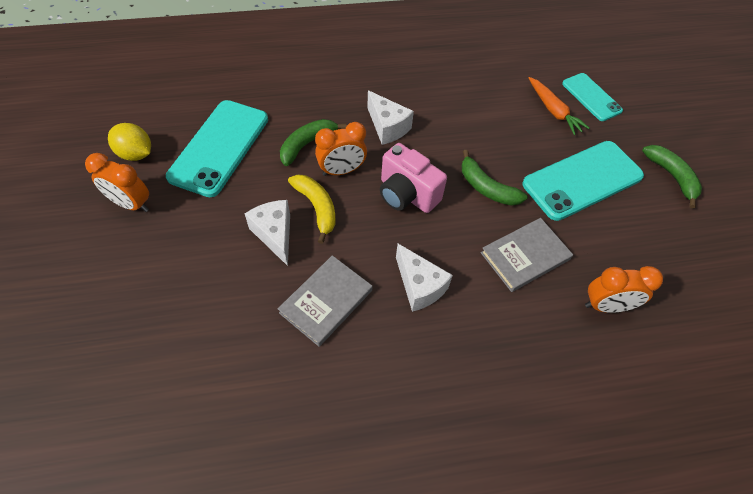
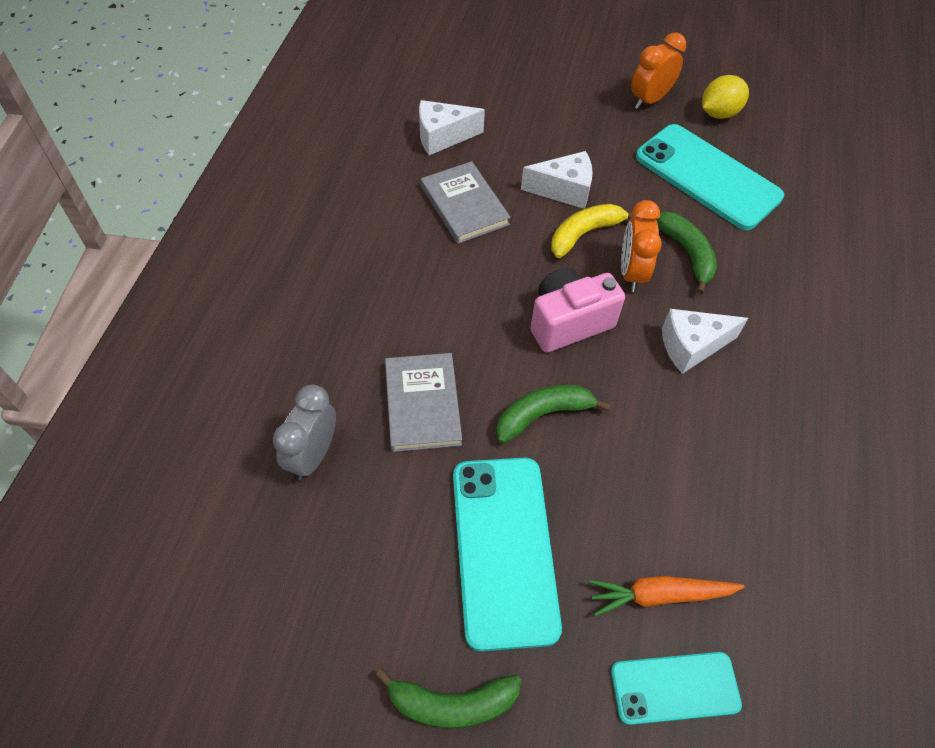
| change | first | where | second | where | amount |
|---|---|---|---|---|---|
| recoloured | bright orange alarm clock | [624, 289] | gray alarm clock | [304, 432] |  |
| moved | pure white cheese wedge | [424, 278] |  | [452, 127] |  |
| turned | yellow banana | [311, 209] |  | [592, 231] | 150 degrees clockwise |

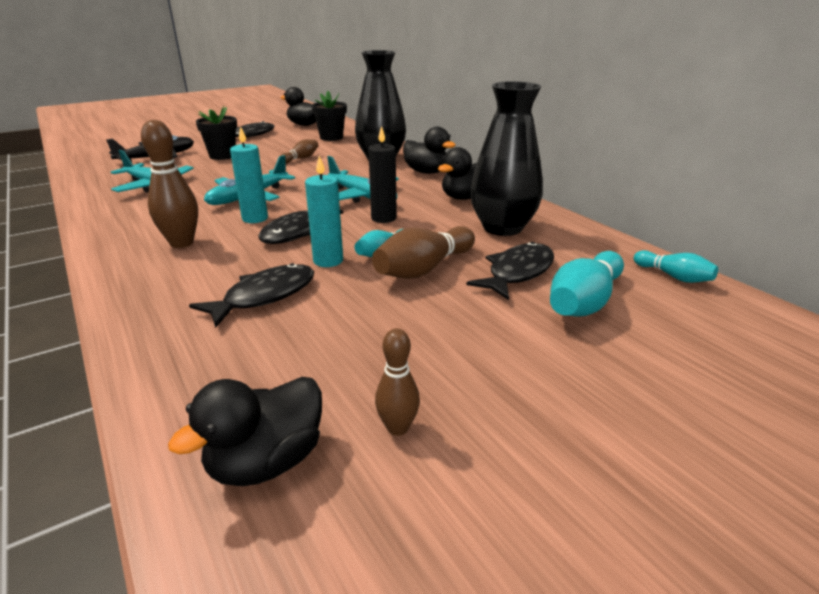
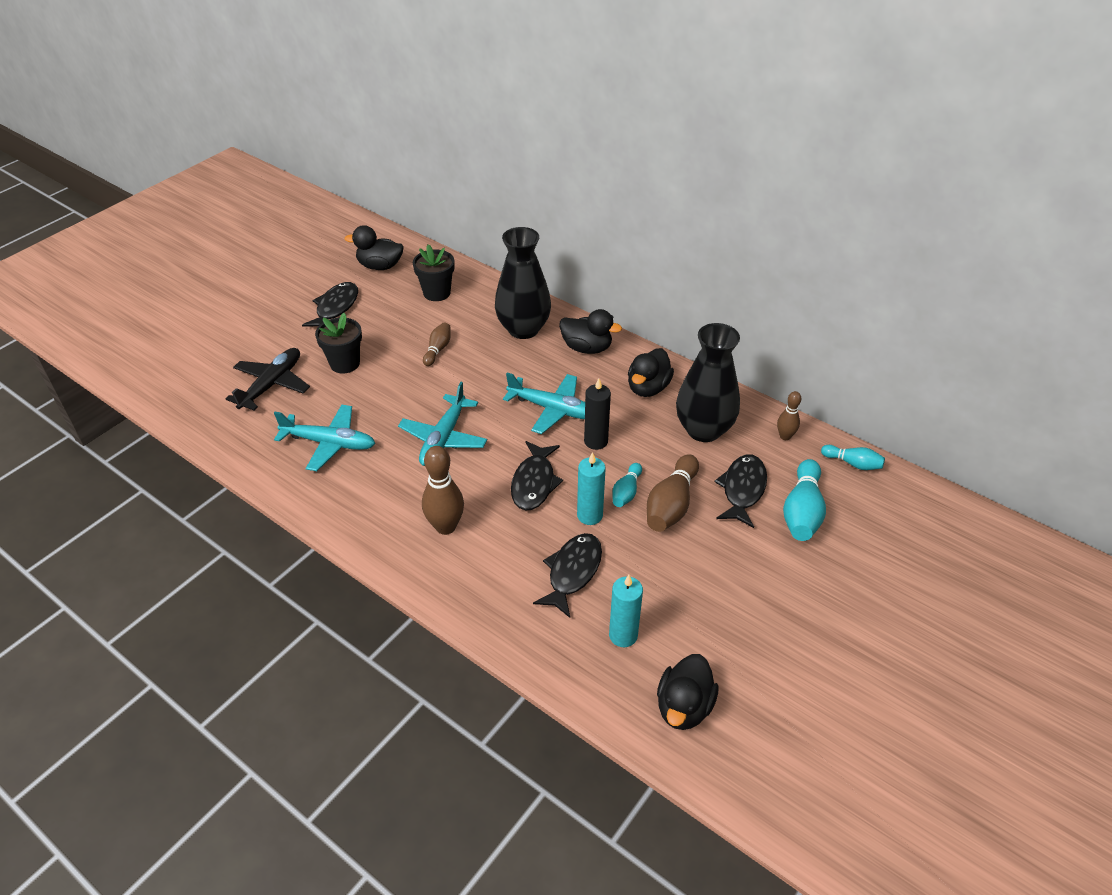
| change | first | where | second | where | amount |
|---|---|---|---|---|---|
| moved | teal wax candle | [249, 174] |  | [626, 611] |  |
| moved | brown tenpin | [397, 382] |  | [789, 415] |  |

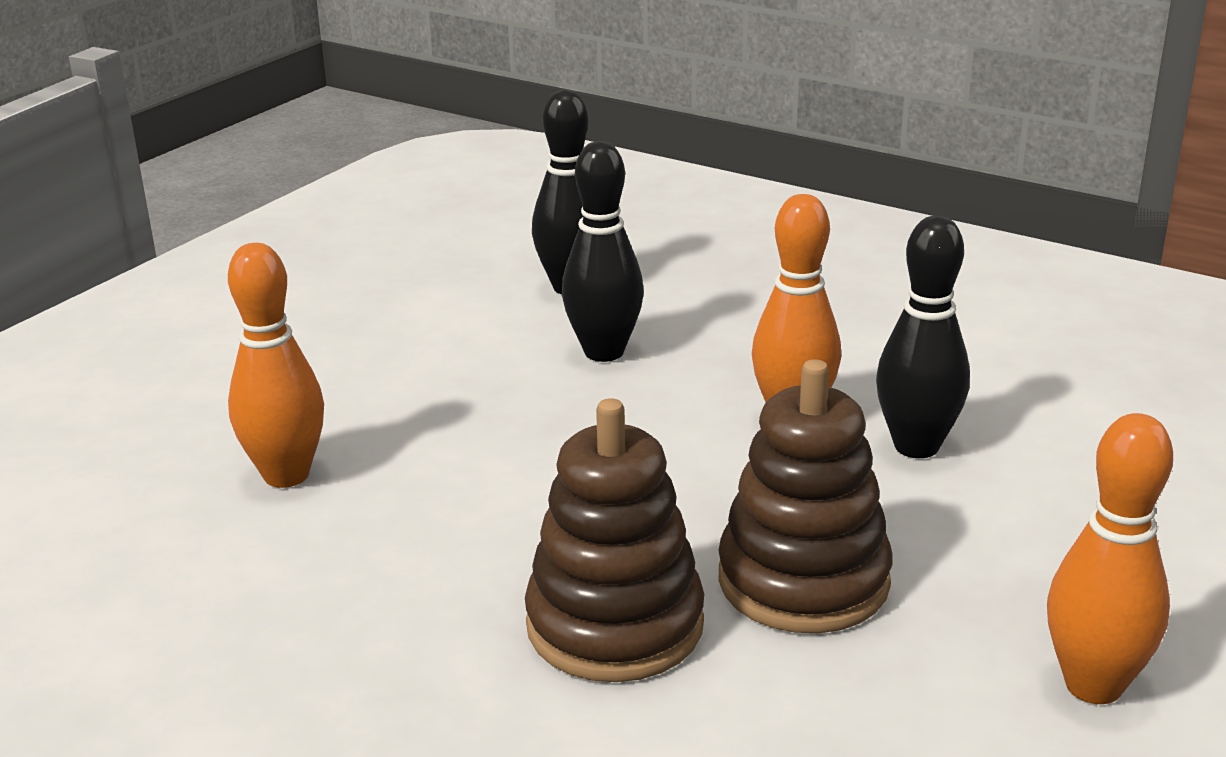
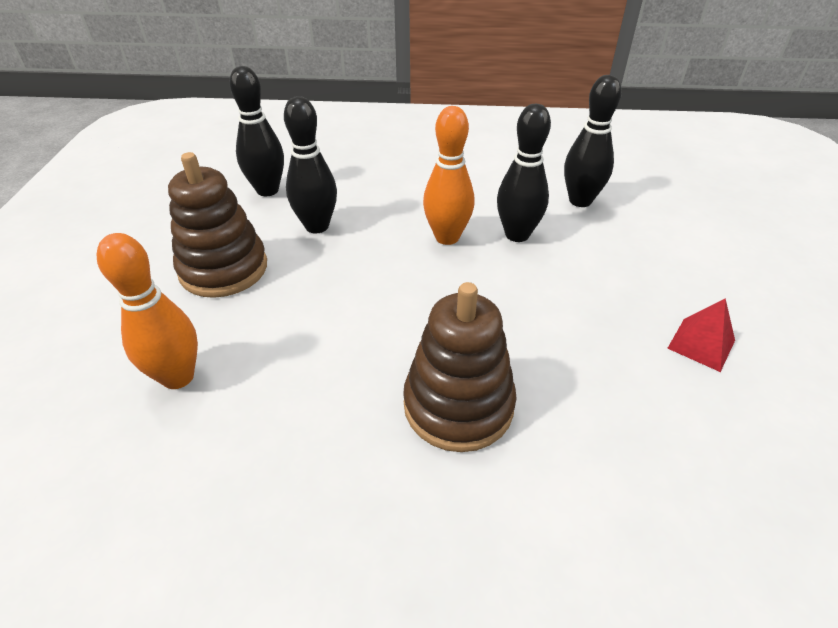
| change | first | where | second | where | amount |
|---|---|---|---|---|---|
| moved | brown ring stacker | [805, 496] |  | [217, 225] |  |
| added |  |  | jet-black tenpin | [593, 141] |  |
| replaced | bright orange tenpin | [1110, 558] | scarlet pyramid | [701, 335] |  |

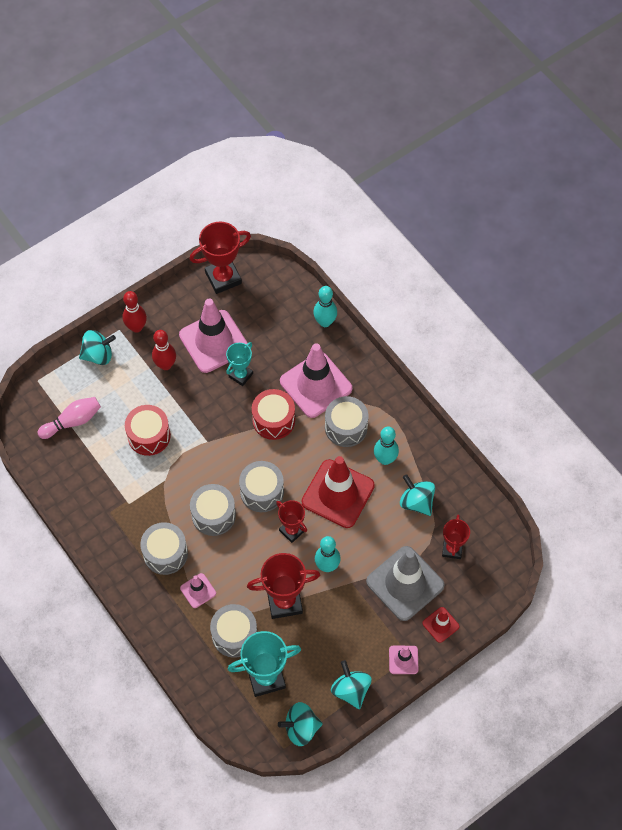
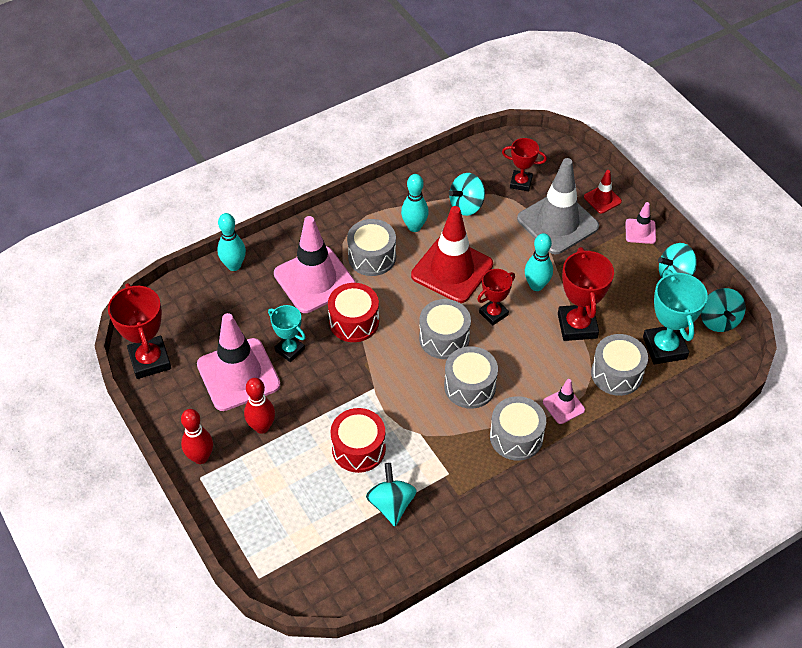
| change | first | where | second | where | amount |
|---|---|---|---|---|---|
| moved | teal spinning top | [97, 347] |  | [391, 494] |  |
| removed | rose-pink tenpin | [69, 418] |  |  |  |

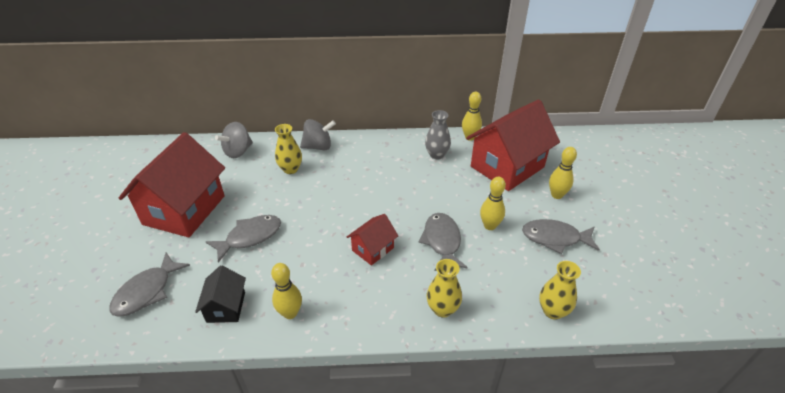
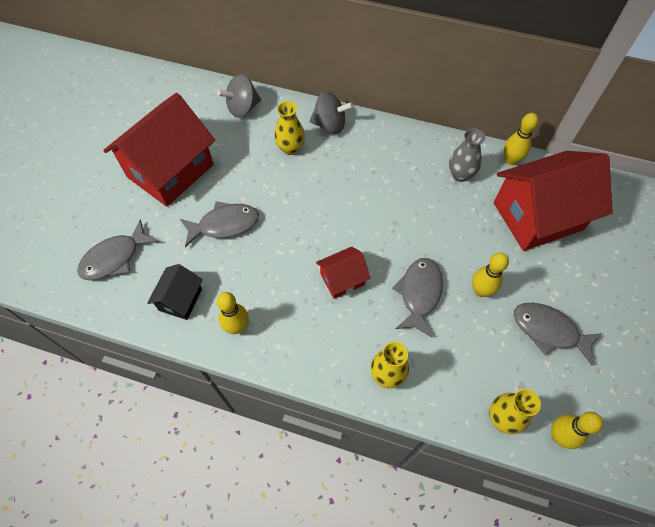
| change | first | where | second | where | amount |
|---|---|---|---|---|---|
| moved | yellow tenpin | [563, 173] |  | [577, 430] |  |

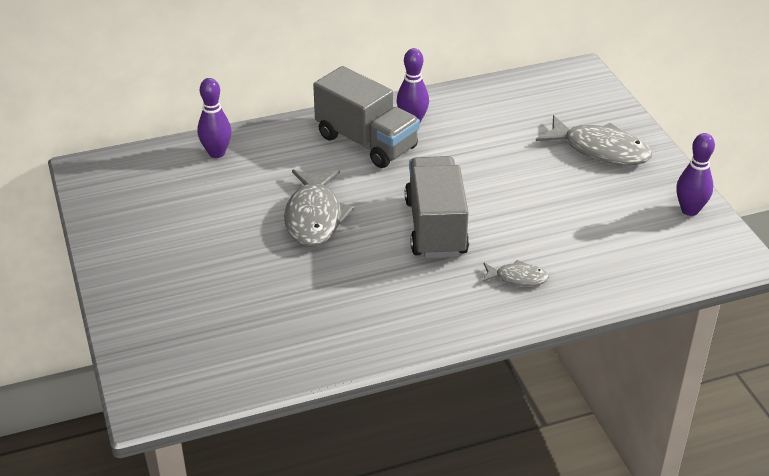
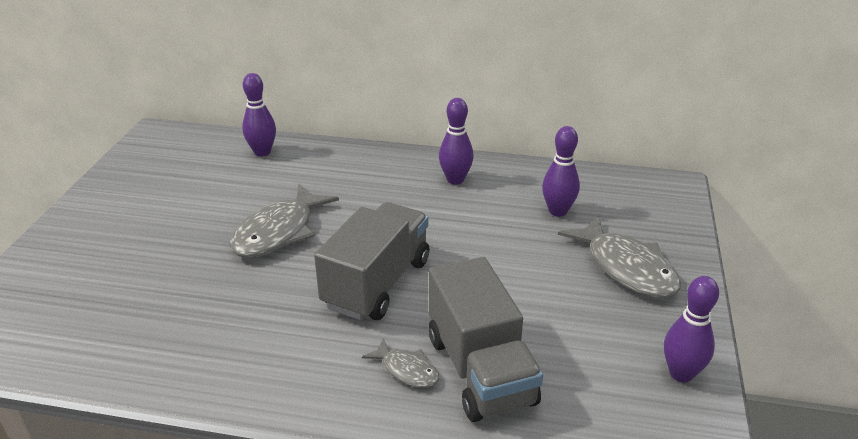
| change | first | where | second | where | amount |
|---|---|---|---|---|---|
| moved | gray toy truck | [366, 117] |  | [486, 339] |  |
| added |  |  | violet tenpin | [561, 171] |  |

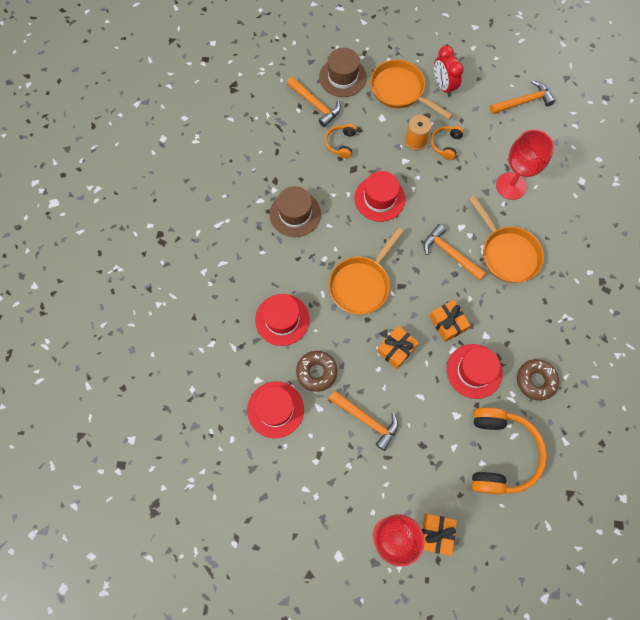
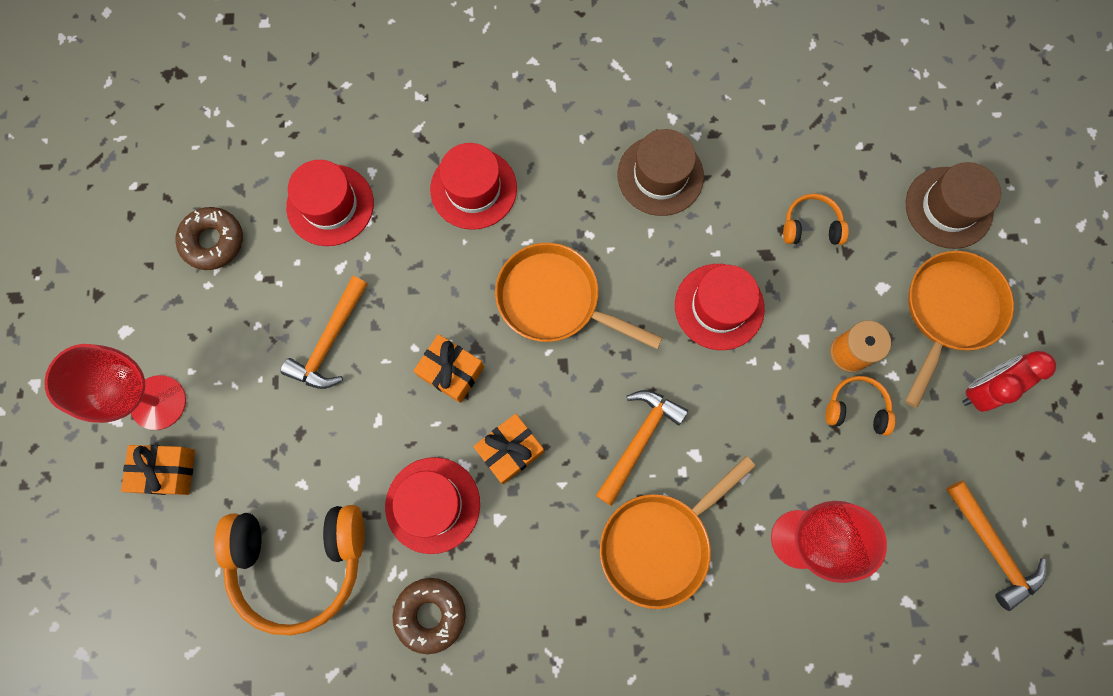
| change | first | where | second | where | amount |
|---|---|---|---|---|---|
| moved | brown donut | [316, 371] |  | [209, 238] |  |
| removed | bright orange carpenter's hammer | [314, 102] |  |  |  |

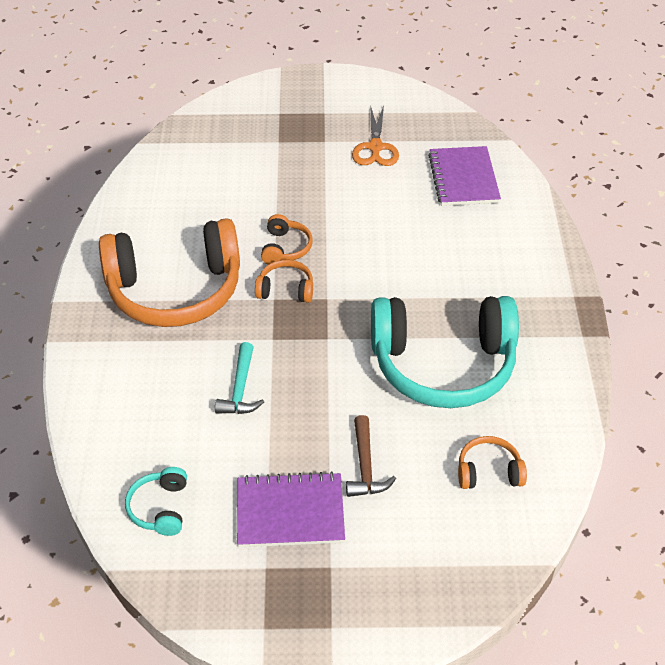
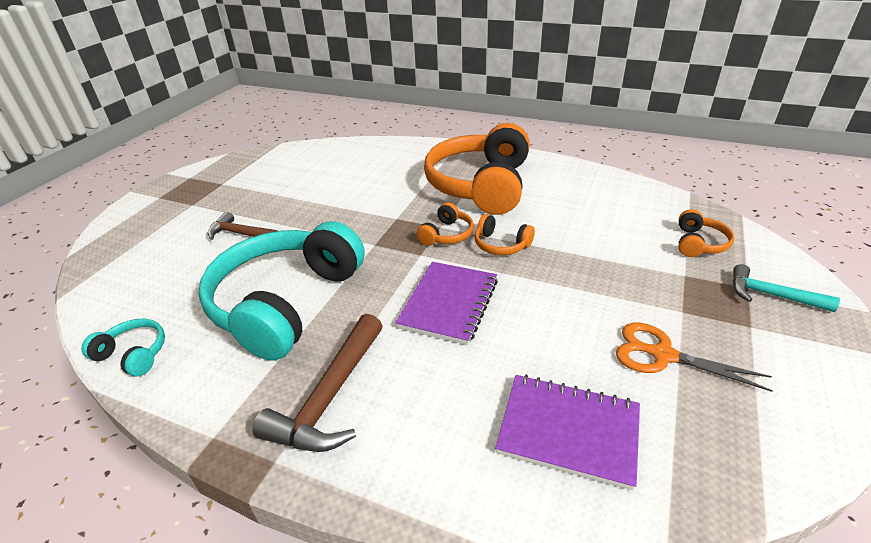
| change | first | where | second | where | amount |
|---|---|---|---|---|---|
| moved | teal headset | [156, 501] |  | [123, 348] |  |
| added |  |  | brown carpenter's hammer | [317, 383] |  |
| moved | violet exercise book | [291, 509] |  | [447, 303] |  |
| moved | bright orange headset | [492, 462] |  | [706, 233] |  |
| moved | teal carpenter's hammer | [239, 378] |  | [786, 288] |  |

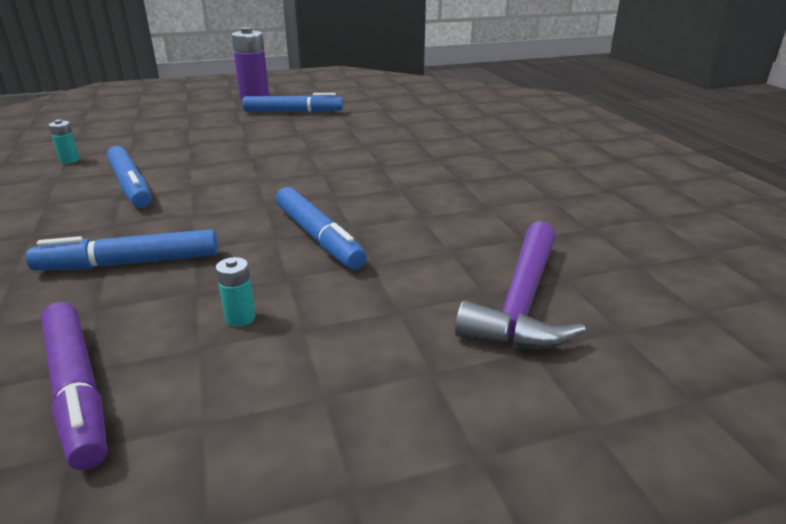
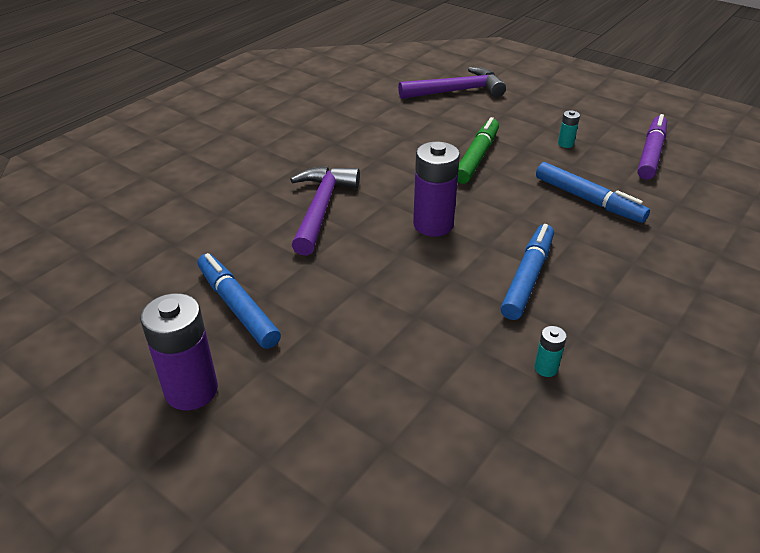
| change | first | where | second | where | amount |
|---|---|---|---|---|---|
| added |  |  | violet carpenter's hammer | [325, 211] |  |
| added |  |  | violet power cell | [436, 189] |  |
| recoloured | blue marker pen | [321, 228] | leaf-green marker pen | [478, 150] |  |

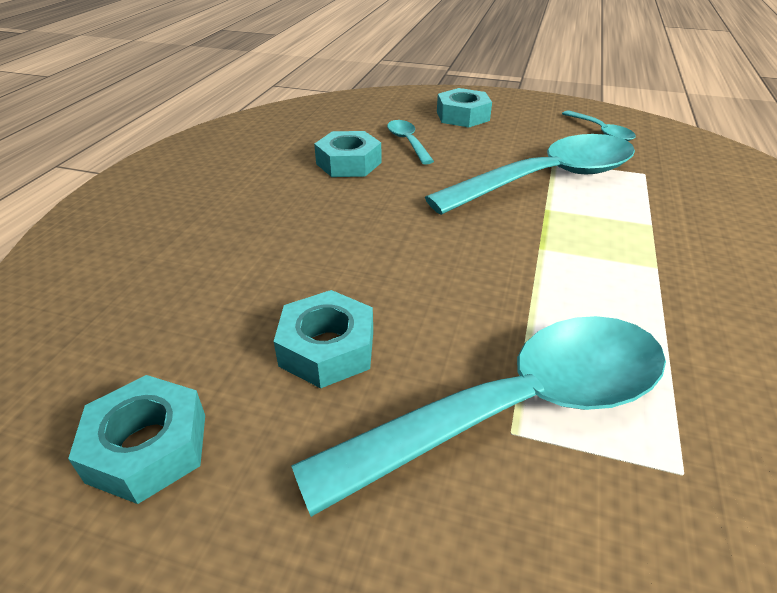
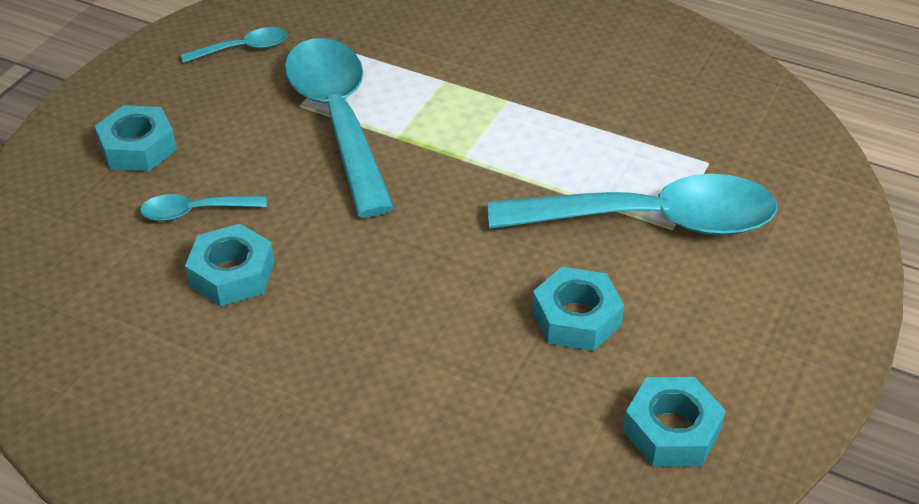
| change | first | where | second | where | amount |
|---|---|---|---|---|---|
| turned | teal teaspoon | [478, 416] |  | [632, 205] | 105 degrees clockwise |

